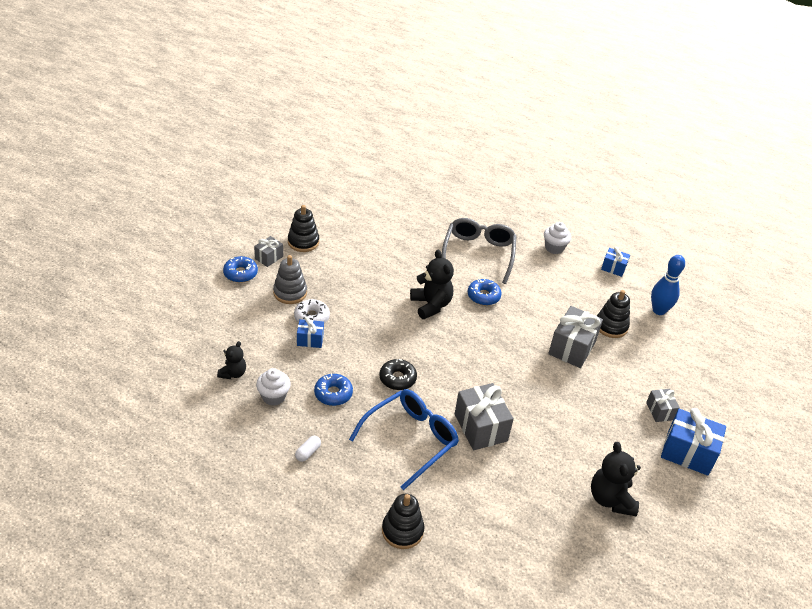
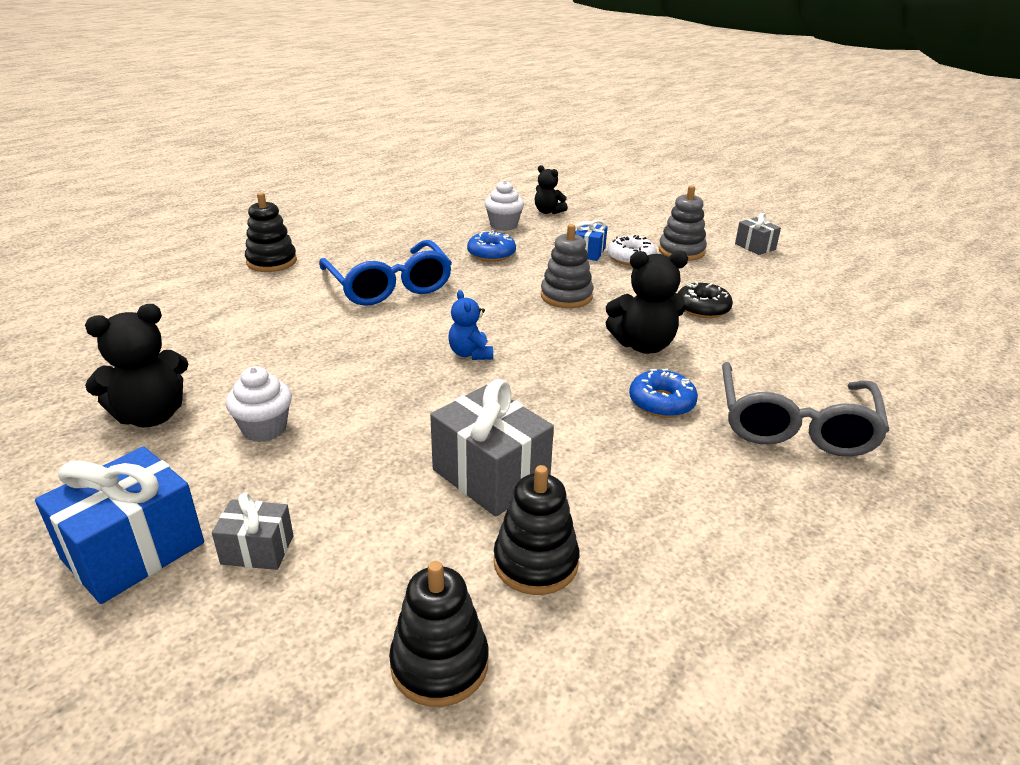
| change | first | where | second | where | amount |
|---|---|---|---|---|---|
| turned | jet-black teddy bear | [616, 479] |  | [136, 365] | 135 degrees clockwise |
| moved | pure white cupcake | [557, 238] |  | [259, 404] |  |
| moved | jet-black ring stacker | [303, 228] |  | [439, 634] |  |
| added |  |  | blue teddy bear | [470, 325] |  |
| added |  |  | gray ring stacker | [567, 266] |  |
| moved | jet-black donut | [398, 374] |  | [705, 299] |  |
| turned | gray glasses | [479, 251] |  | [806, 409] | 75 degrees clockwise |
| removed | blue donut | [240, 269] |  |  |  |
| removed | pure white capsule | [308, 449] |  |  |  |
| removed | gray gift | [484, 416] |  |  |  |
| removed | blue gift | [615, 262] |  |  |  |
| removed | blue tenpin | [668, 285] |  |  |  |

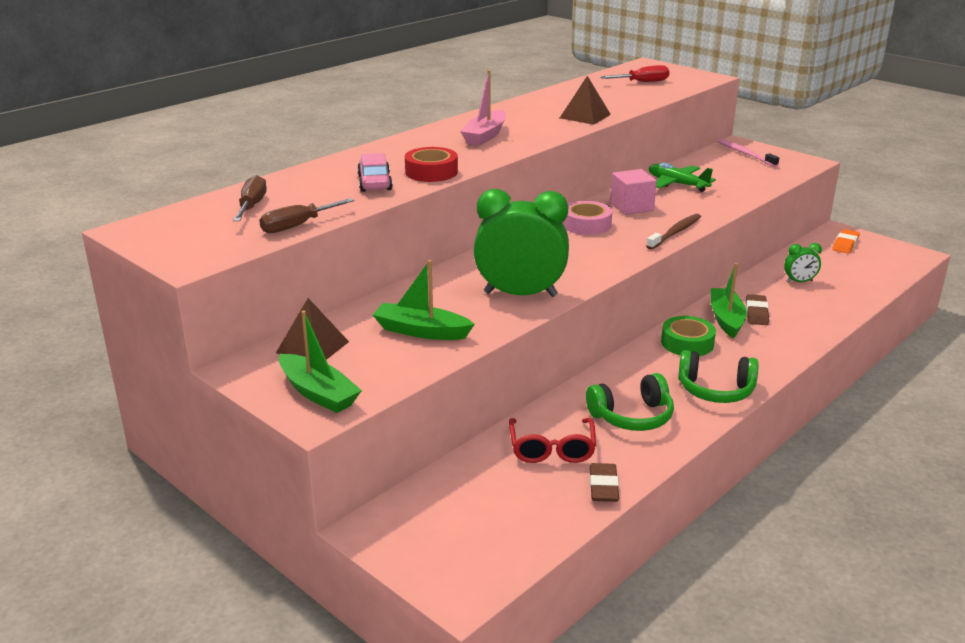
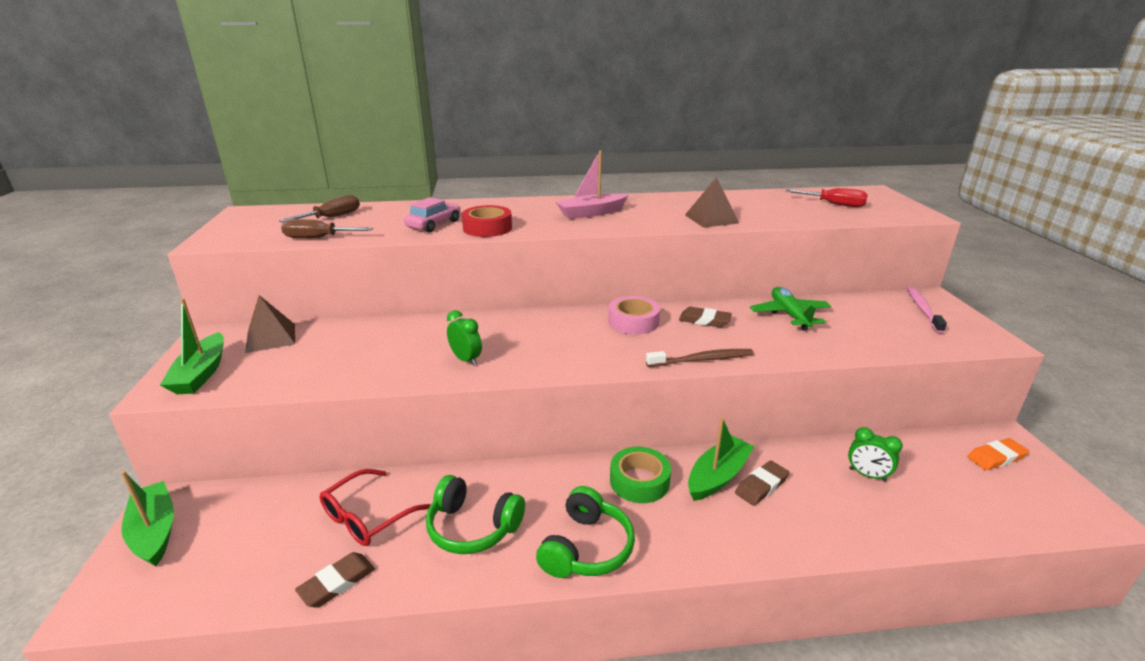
| change | first | where | second | where | amount |
|---|---|---|---|---|---|
| moved | leaf-green boat | [424, 300] |  | [147, 518] |  |
| resized | leaf-green alarm clock | [521, 243] |  | [464, 338] | x0.46 |
| turned | leaf-green headset | [718, 376] |  | [585, 532] | 120 degrees counterclockwise |
| replaced | rose-pink solid cube | [633, 192] | brown pencil eraser | [705, 317] |  |

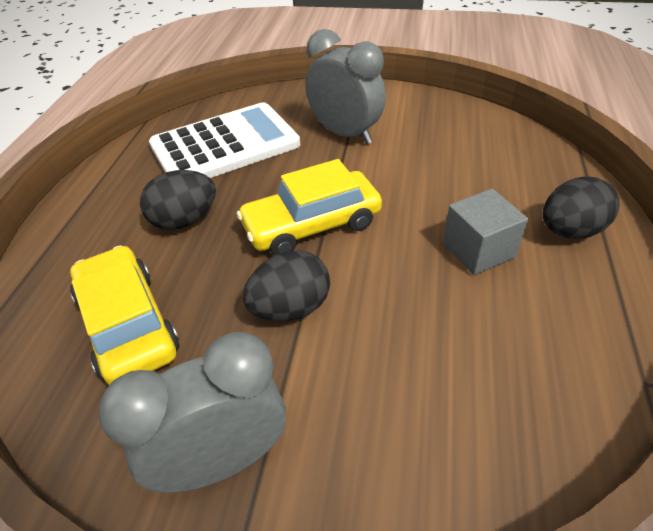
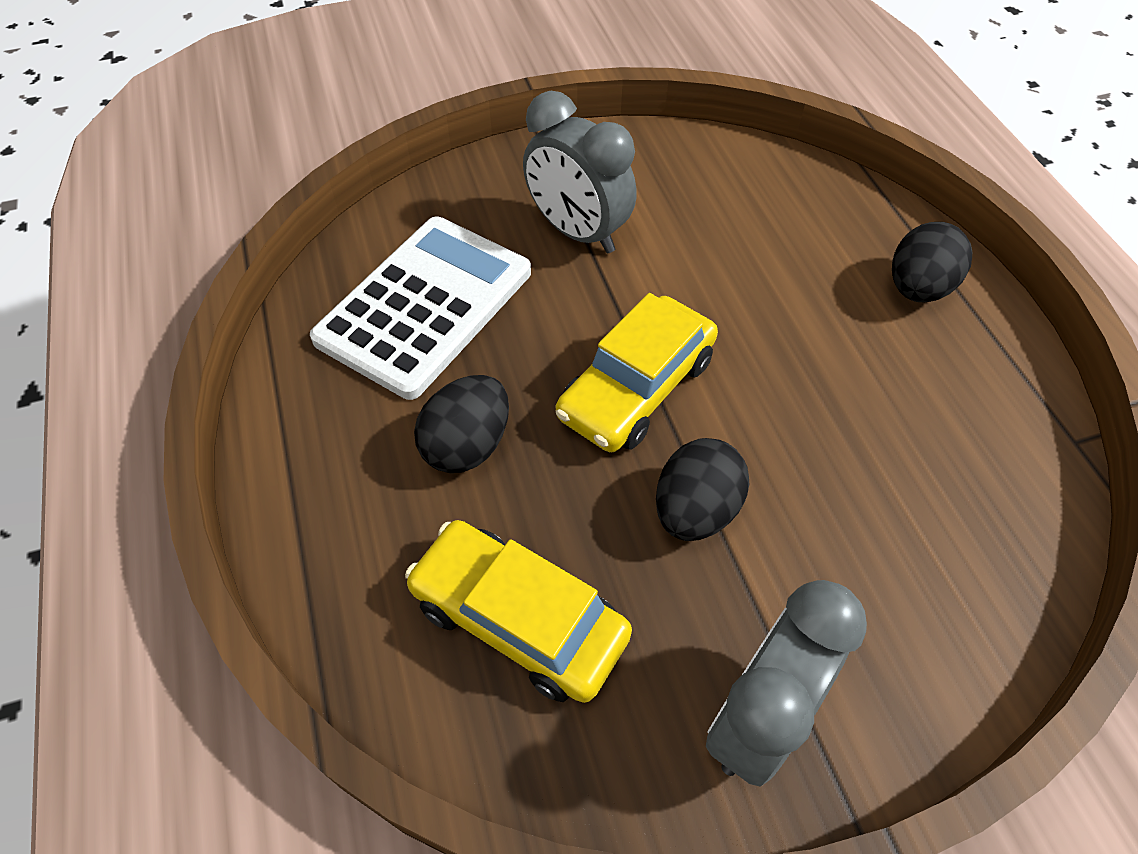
| change | first | where | second | where | amount |
|---|---|---|---|---|---|
| turned | gray alarm clock | [345, 86] |  | [580, 172] | 150 degrees counterclockwise |
| removed | gray solid cube | [485, 232] |  |  |  |

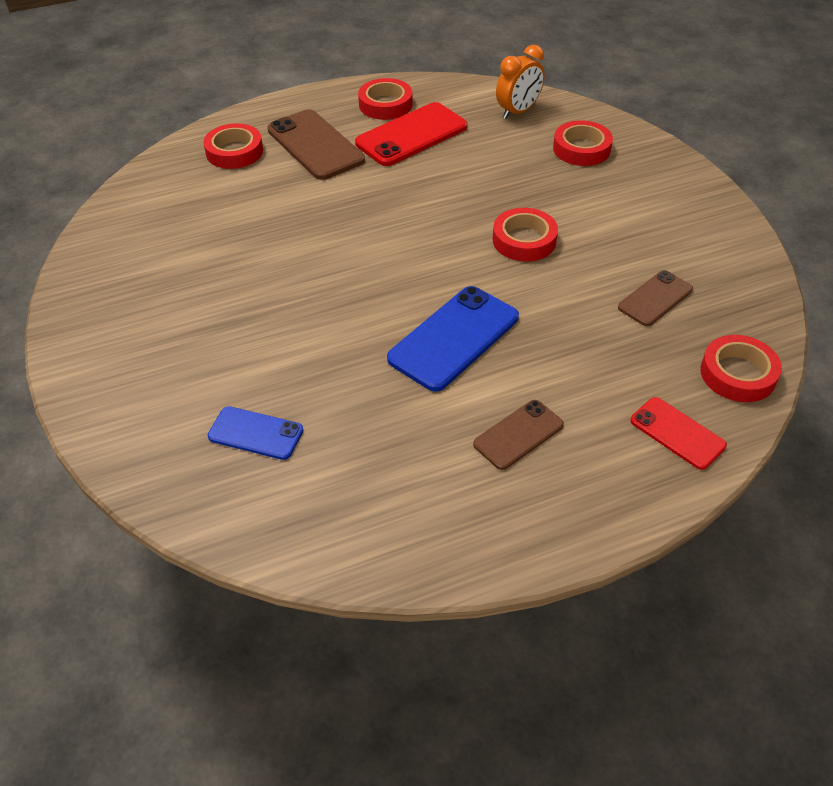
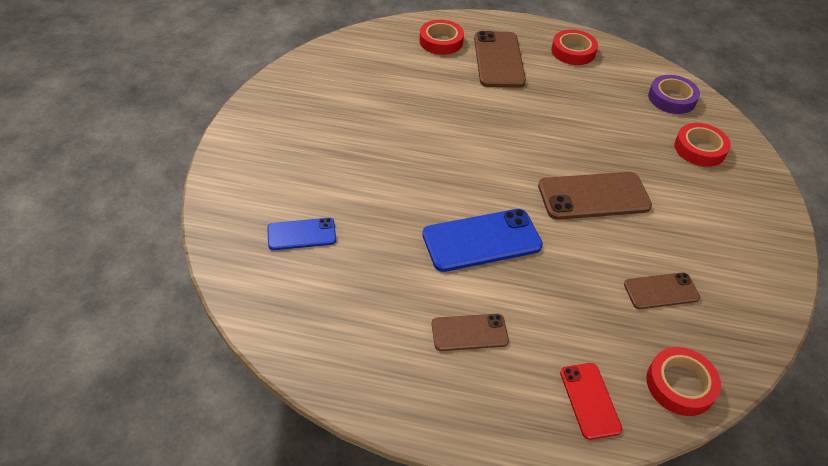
| change | first | where | second | where | amount |
|---|---|---|---|---|---|
| turned | blue phone | [255, 433] |  | [301, 234] | 60 degrees counterclockwise |
| replaced | scarlet roll of tape | [525, 234] | brown phone | [595, 196] |  |
| replaced | bright orange alarm clock | [520, 82] | violet roll of tape | [674, 94] |  |
| removed | scarlet phone | [411, 134] |  |  |  |

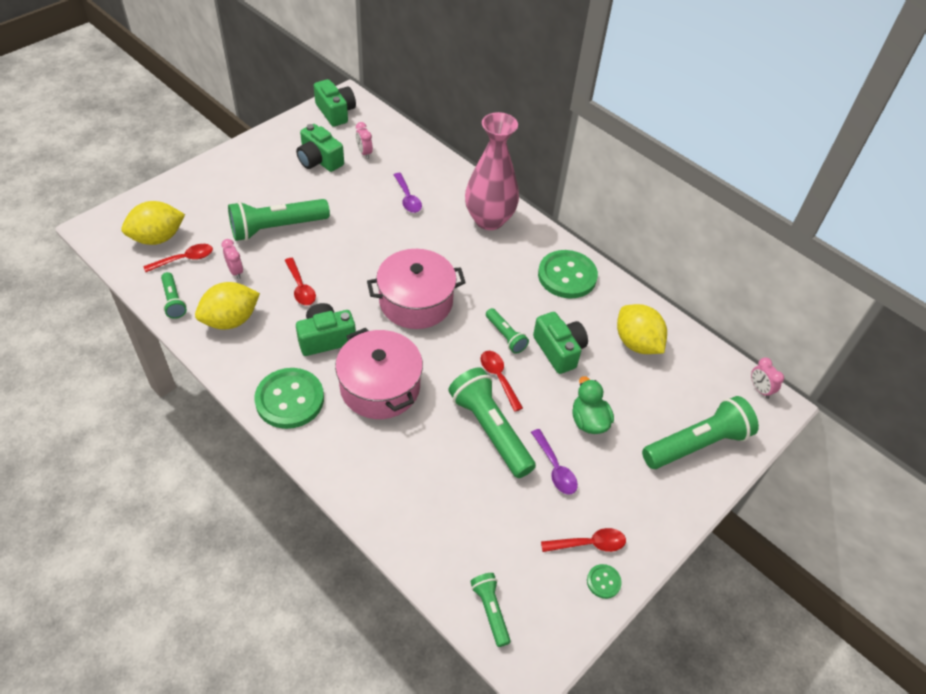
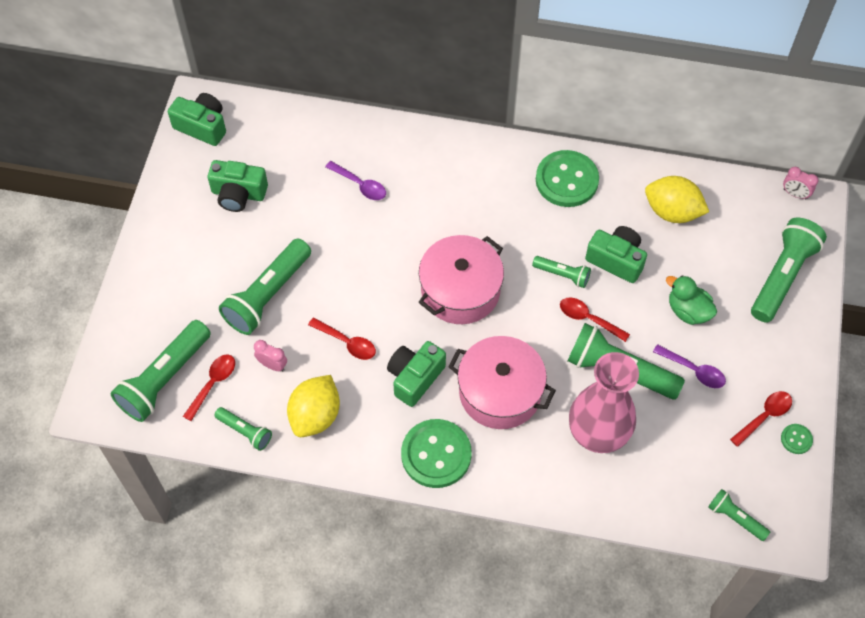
| change | first | where | second | where | amount |
|---|---|---|---|---|---|
| replaced | yellow lemon | [153, 223] | leaf-green pocket torch | [161, 371] |  |
| moved | rose-pink vase | [492, 171] |  | [604, 402] |  |
| removed | rose-pink alarm clock | [364, 140] |  |  |  |

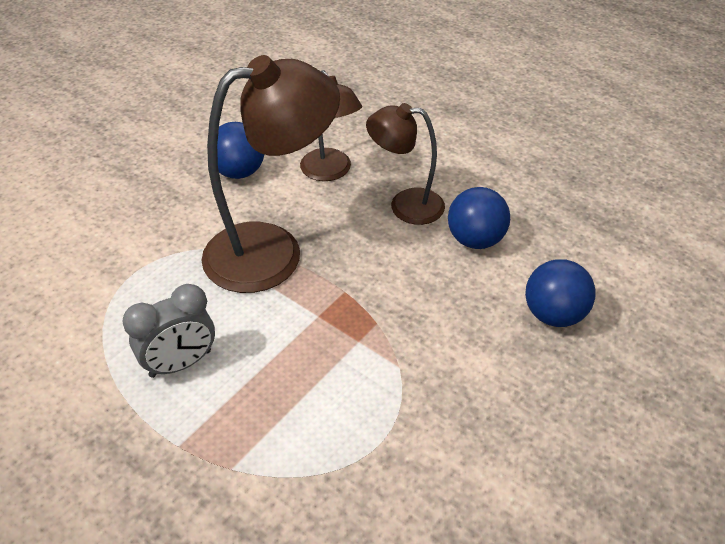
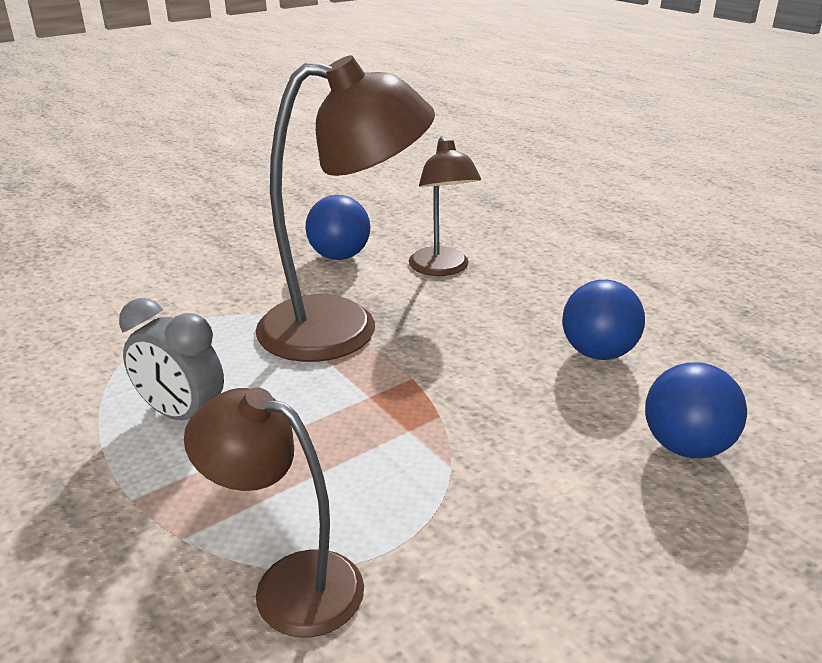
| change | first | where | second | where | amount |
|---|---|---|---|---|---|
| turned | gray alarm clock | [168, 331] |  | [171, 359] | 45 degrees clockwise |
| moved | brown lamp | [405, 164] |  | [274, 512] |  |

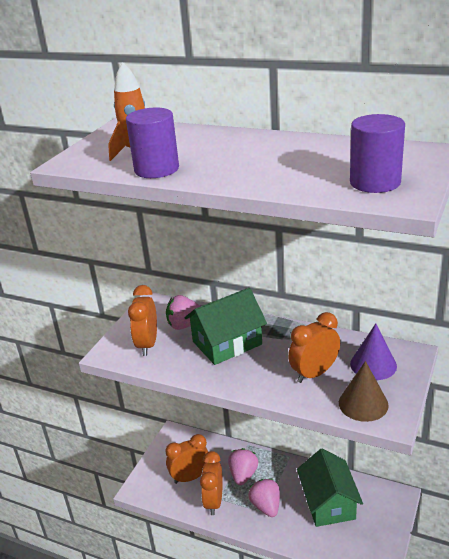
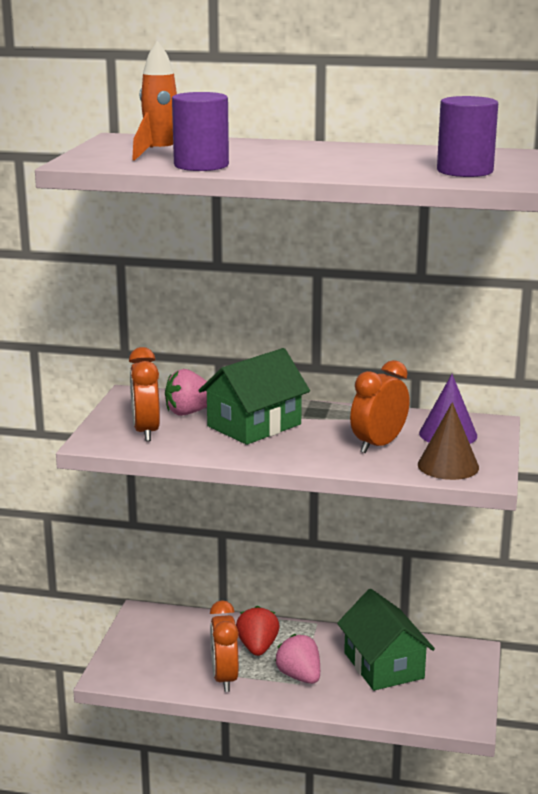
| change | first | where | second | where | amount |
|---|---|---|---|---|---|
| recoloured | rose-pink toy strawberry | [243, 466] | scarlet toy strawberry | [257, 631] |  |
| removed | bright orange alarm clock | [186, 459] |  |  |  |

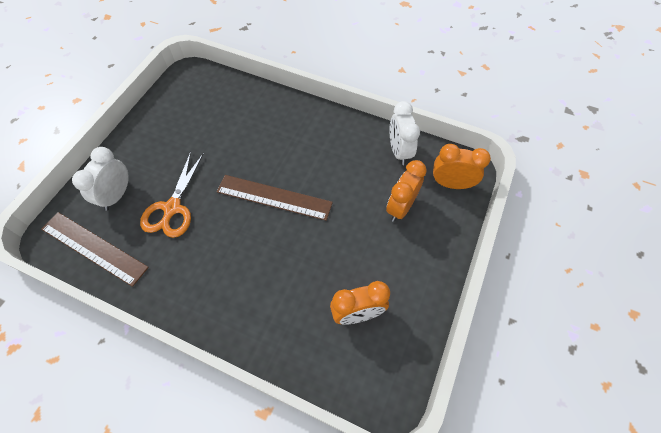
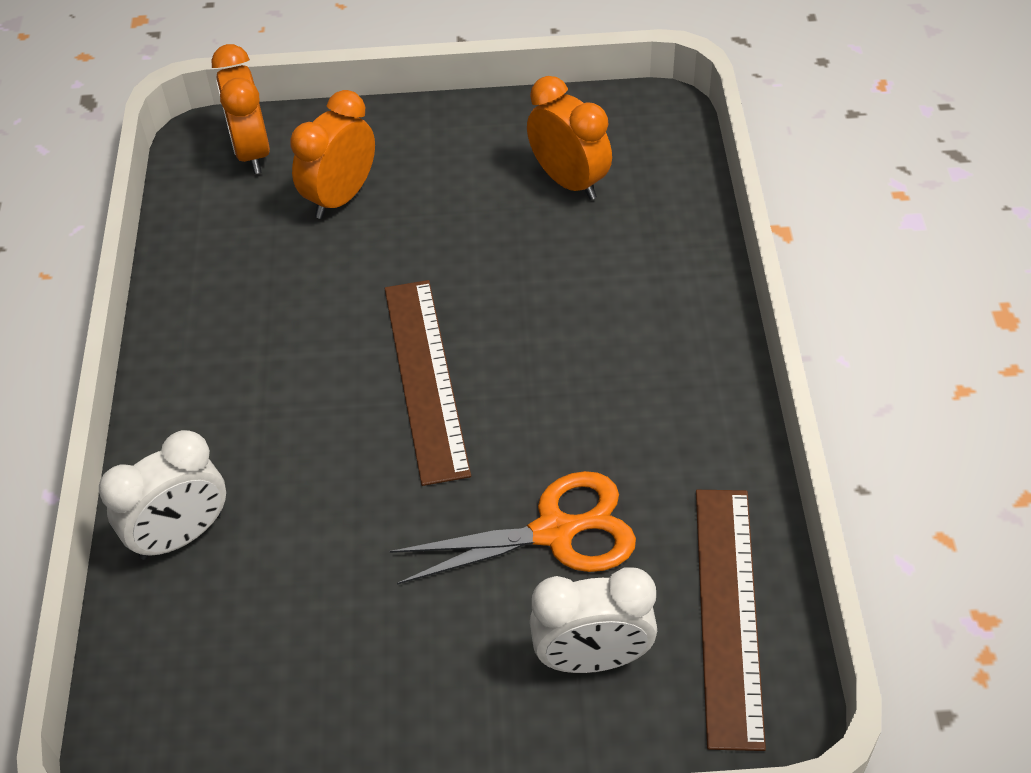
| change | first | where | second | where | amount |
|---|---|---|---|---|---|
| moved | pure white alarm clock | [404, 133] |  | [162, 495] |  |
| turned | bright orange alarm clock | [406, 191] |  | [332, 154] | 120 degrees clockwise |

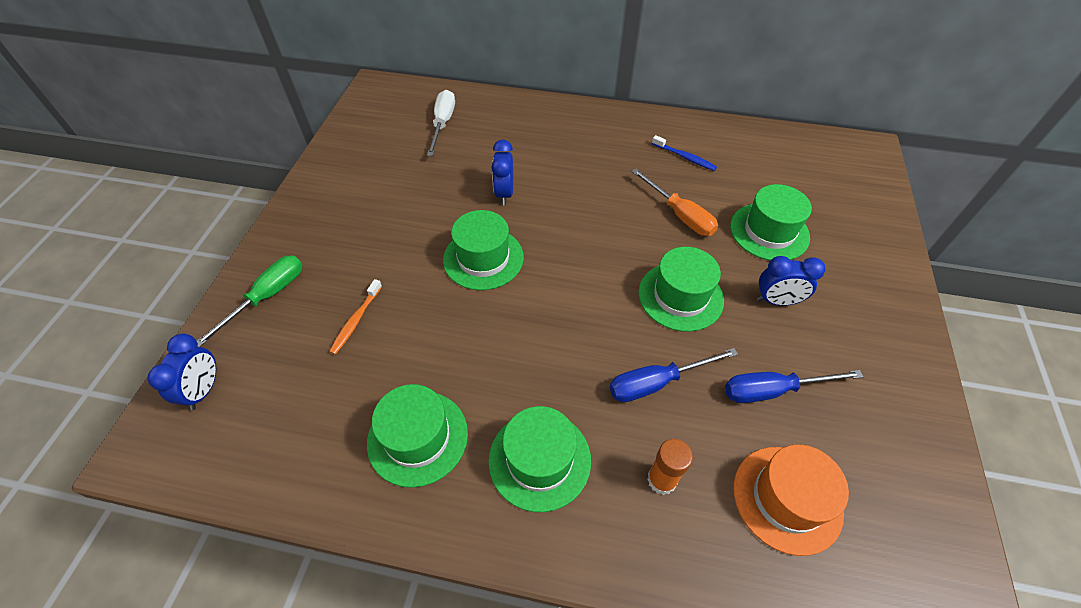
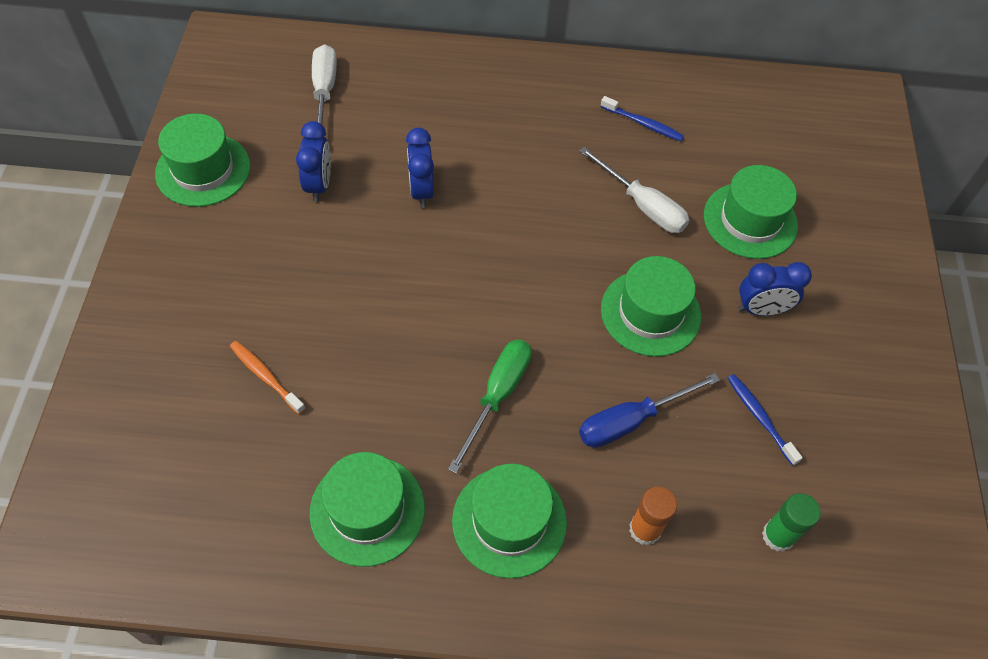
| change | first | where | second | where | amount |
|---|---|---|---|---|---|
| moved | leaf-green hat | [483, 250] |  | [202, 160] |  |
| turned | bright orange toothbrush | [355, 317] |  | [268, 377] | 120 degrees clockwise |
| moved | blue alarm clock | [181, 372] |  | [313, 161] |  |
| moved | leaf-green screwdriver | [249, 301] |  | [490, 407] |  |
| recoloured | bright orange screwdriver | [674, 202] | pure white screwdriver | [634, 190] |  |
| replaced | blue screwdriver | [794, 386] | blue toothbrush | [765, 420] |  |
| replaced | bright orange hat | [791, 500] | leaf-green glue | [791, 522] |  |

